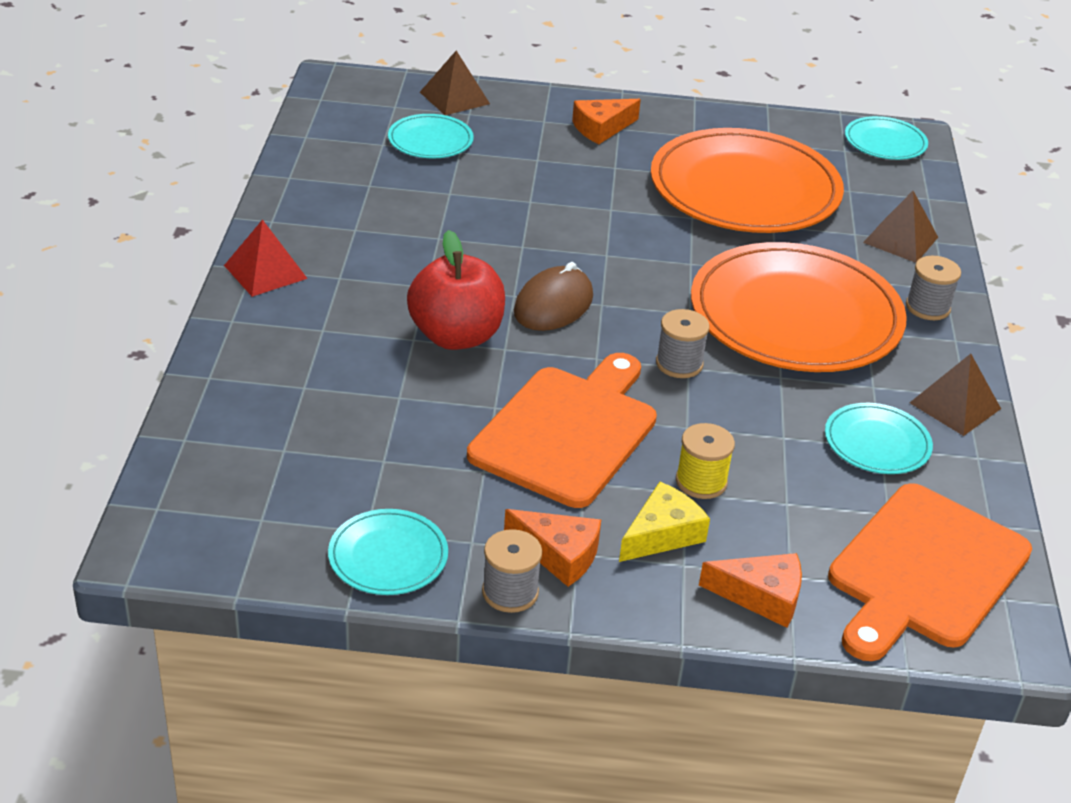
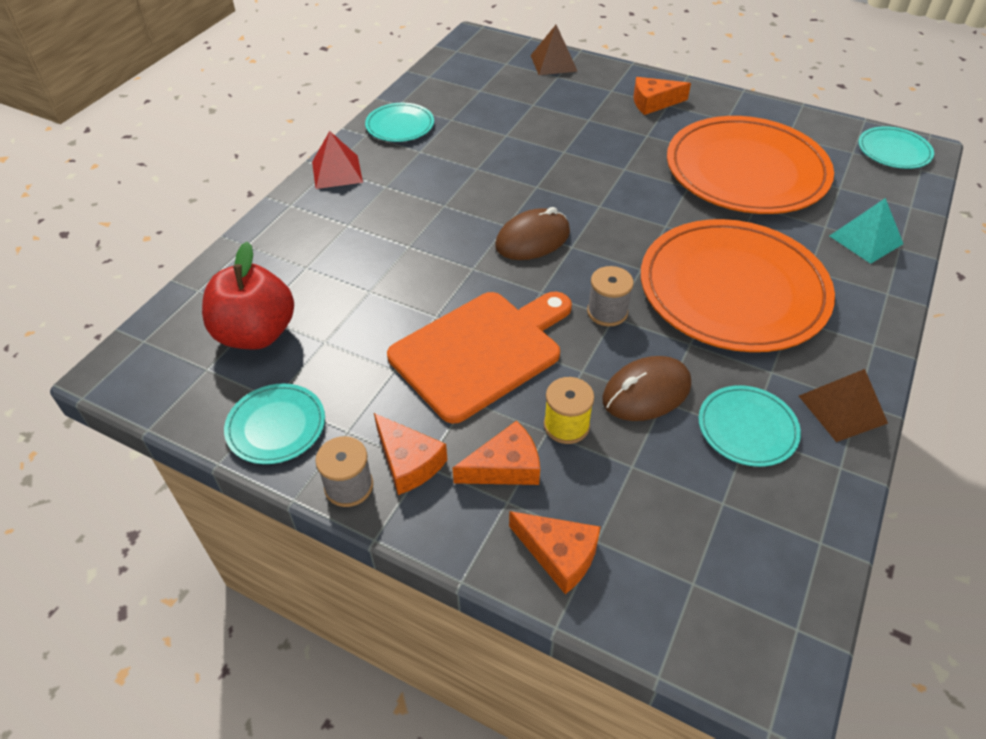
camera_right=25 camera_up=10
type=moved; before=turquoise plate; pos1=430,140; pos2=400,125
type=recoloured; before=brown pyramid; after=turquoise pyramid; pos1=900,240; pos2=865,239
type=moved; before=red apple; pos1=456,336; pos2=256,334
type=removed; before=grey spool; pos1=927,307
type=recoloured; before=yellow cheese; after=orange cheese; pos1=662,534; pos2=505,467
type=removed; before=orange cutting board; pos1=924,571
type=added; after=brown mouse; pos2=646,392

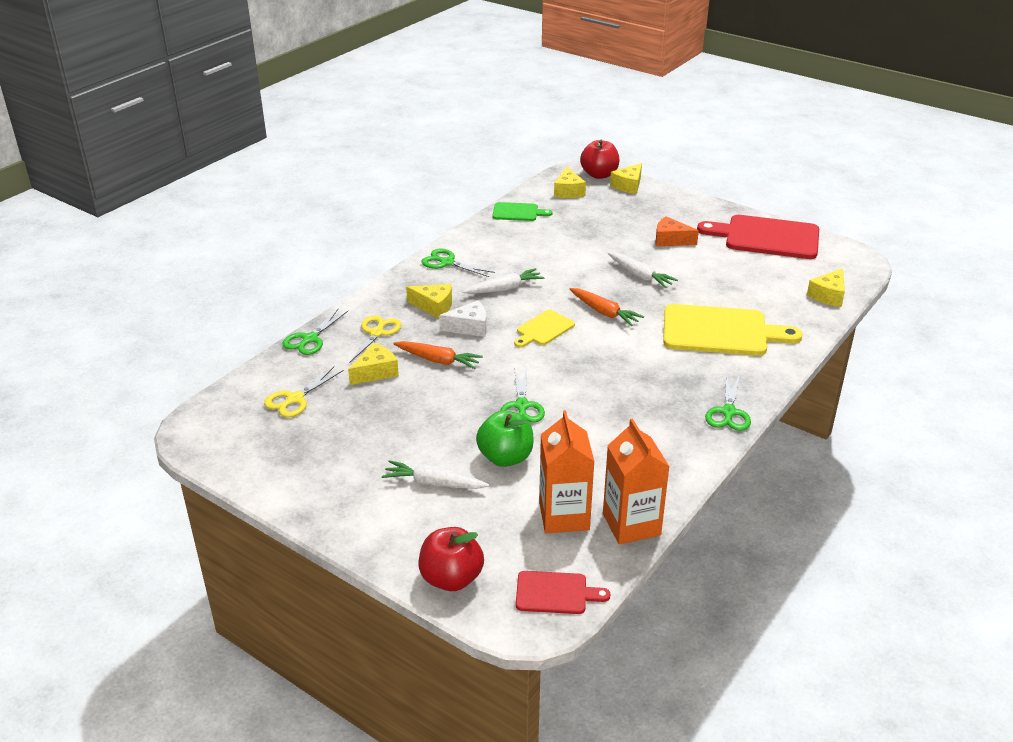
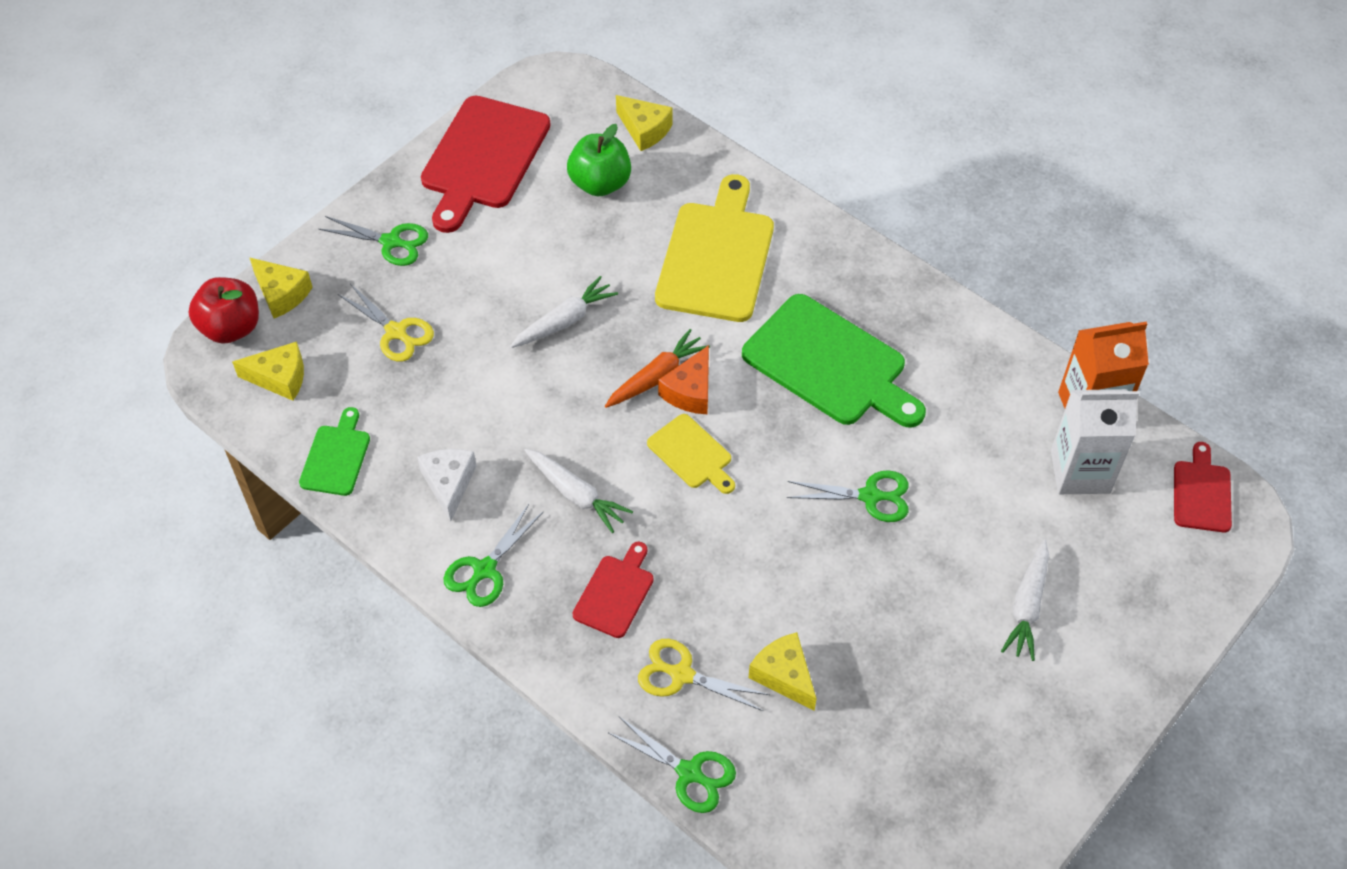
camera_right=-85 camera_up=20
type=moved; before=orange cheese; pos1=670,240; pos2=690,391
type=turned; before=white carrot; pos1=504,289; pos2=576,494; turn=150
type=replaced; before=yellow cheese; after=red cutting board; pos1=434,306; pos2=615,593
type=moved; before=white cheese; pos1=469,327; pos2=449,484
type=removed; before=orange carrot; pos1=438,360
type=moved; before=yellow scissors; pos1=295,399; pos2=396,332
type=moved; before=green scissors; pos1=728,412; pos2=391,242
type=moved; before=green apple; pos1=505,457; pos2=600,183
type=recoloured; before=orange carton; after=white carton; pos1=564,516; pos2=1080,472
type=removed; before=red apple; pos1=451,578
type=added; after=green cutting board; pos2=829,364

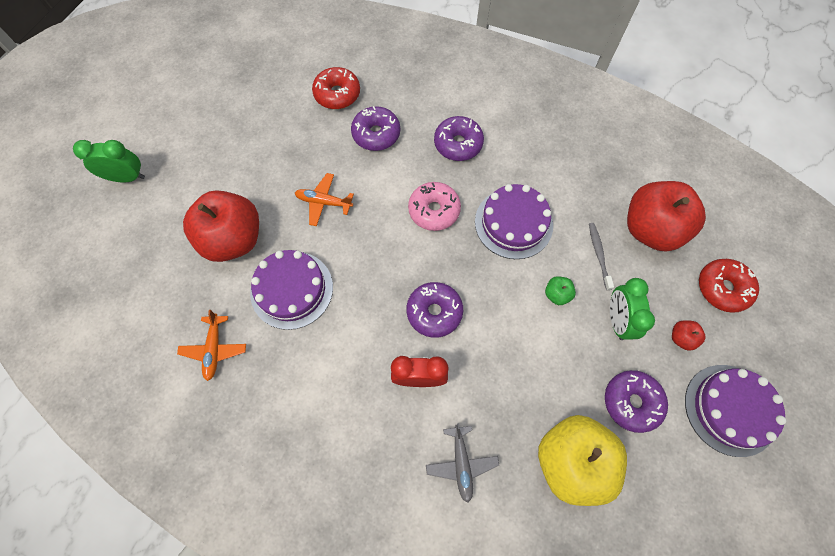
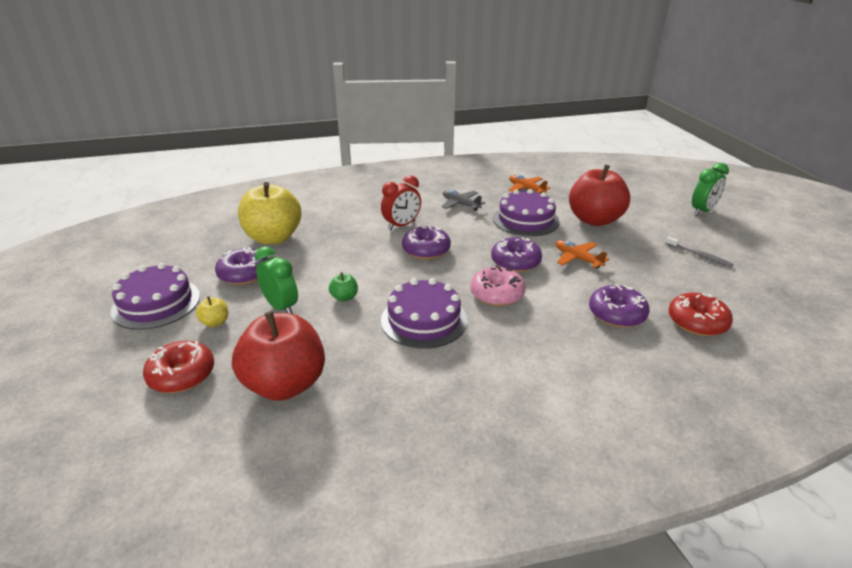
camera_right=140 camera_up=-35
type=moved; before=purple donut; pos1=458,144; pos2=515,262
type=turned; before=orange plane; pos1=324,202; pos2=577,259; turn=-105
type=moved; before=grey toothbrush; pos1=599,255; pos2=699,255
type=recoloured; before=red apple; after=yellow apple; pos1=681,338; pos2=215,322
type=moved; before=grey plane; pos1=461,463; pos2=460,204

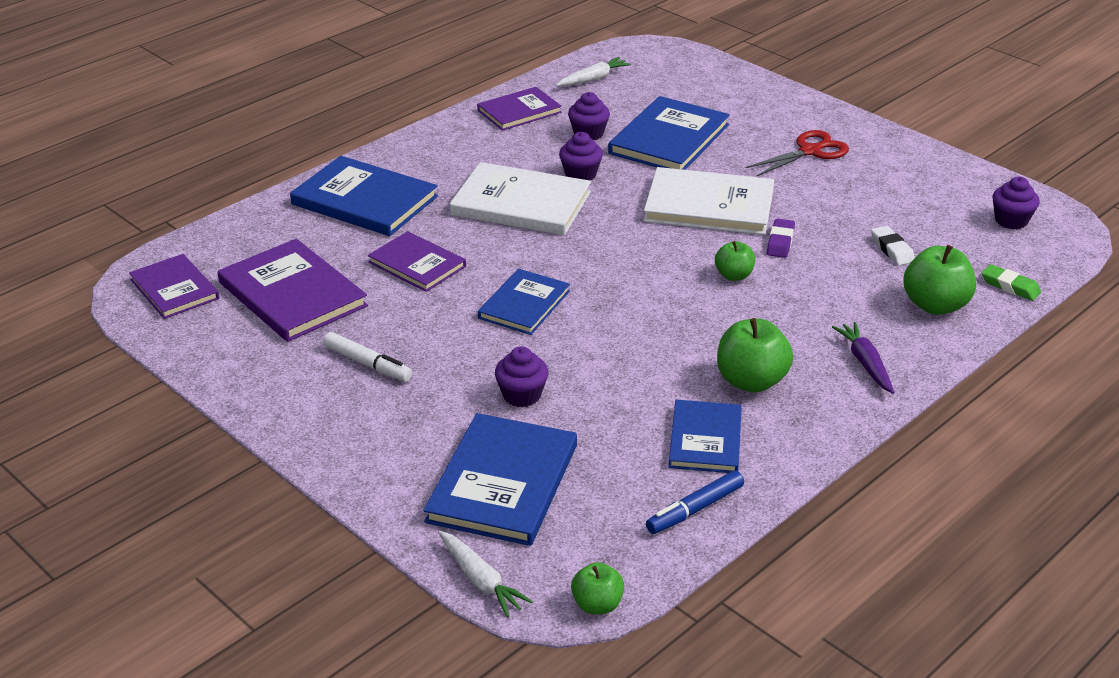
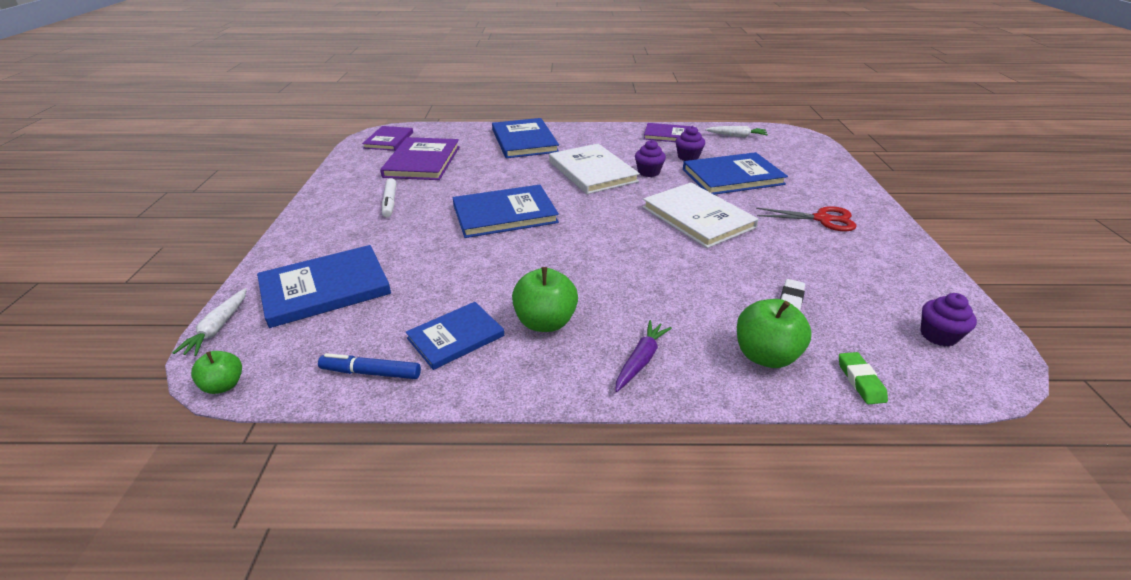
camera_right=45 camera_up=0
type=removed; before=purple eraser; pos1=780,242
type=removed; before=purple book; pos1=417,264
type=removed; before=green apple; pos1=734,275
type=resized; before=blue book; pos1=524,304; pos2=504,214; scale=1.57
type=removed; before=purple cupcake; pos1=522,395

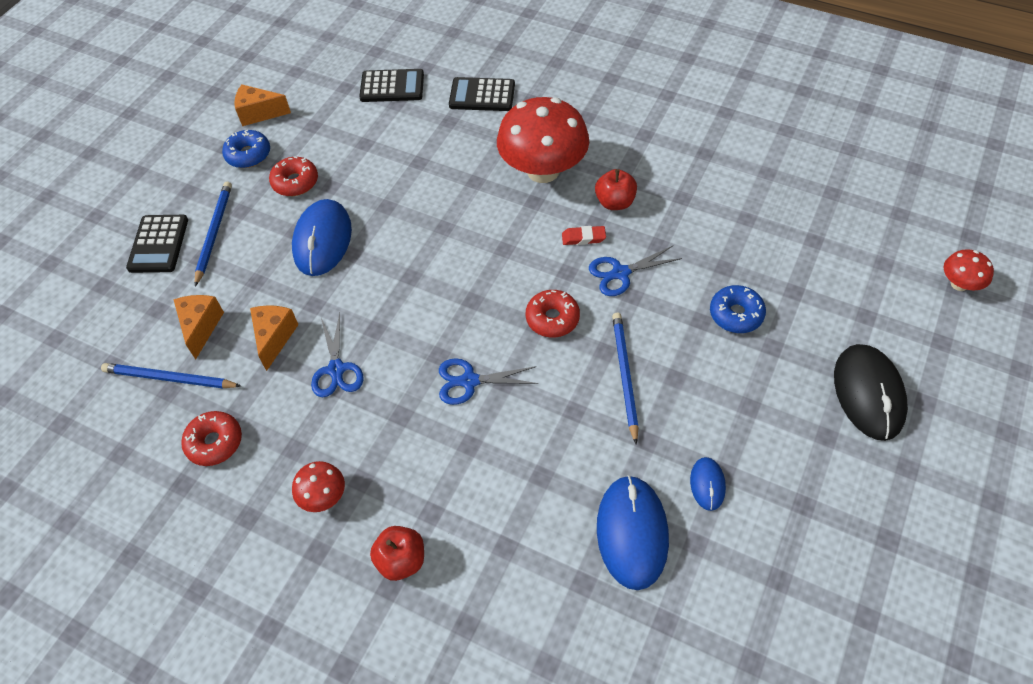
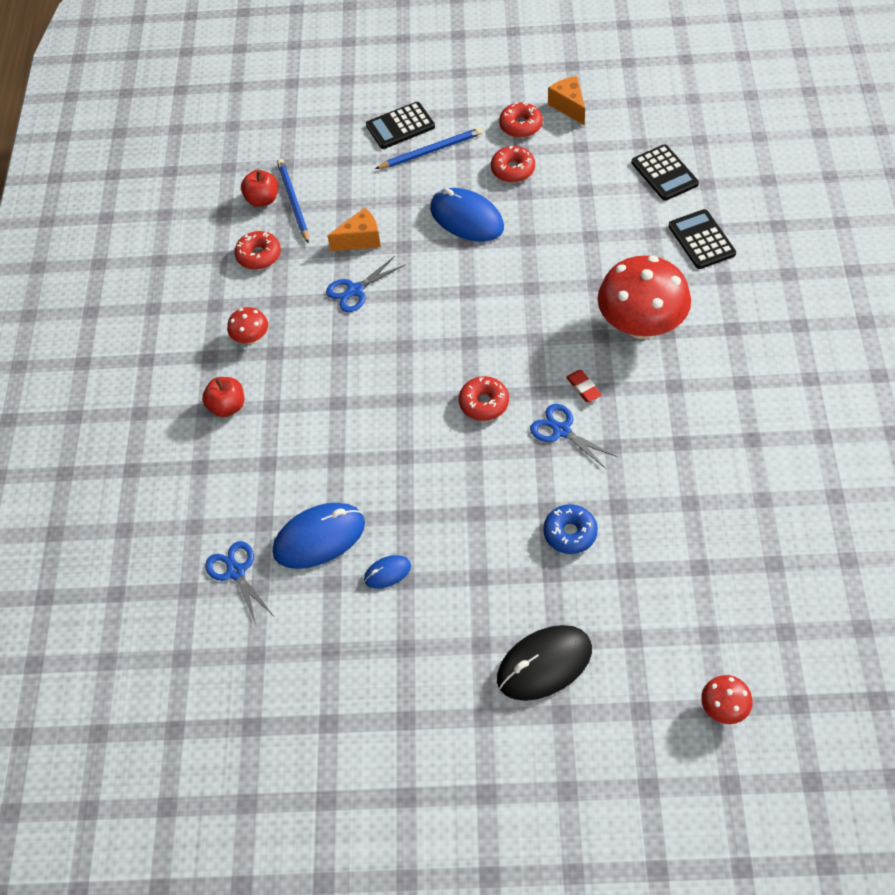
camera_right=65 camera_up=0
type=recoloured; before=blue donut; after=red donut; pos1=248,155; pos2=521,125
type=moved; before=red apple; pos1=615,202; pos2=262,199
type=turned; before=blue mouse; pos1=322,240; pos2=467,218; turn=60
type=removed; before=orange cheese; pos1=201,327
type=removed; before=blue pencil; pos1=624,375
type=moved; before=blue scissors; pos1=469,381; pos2=236,572

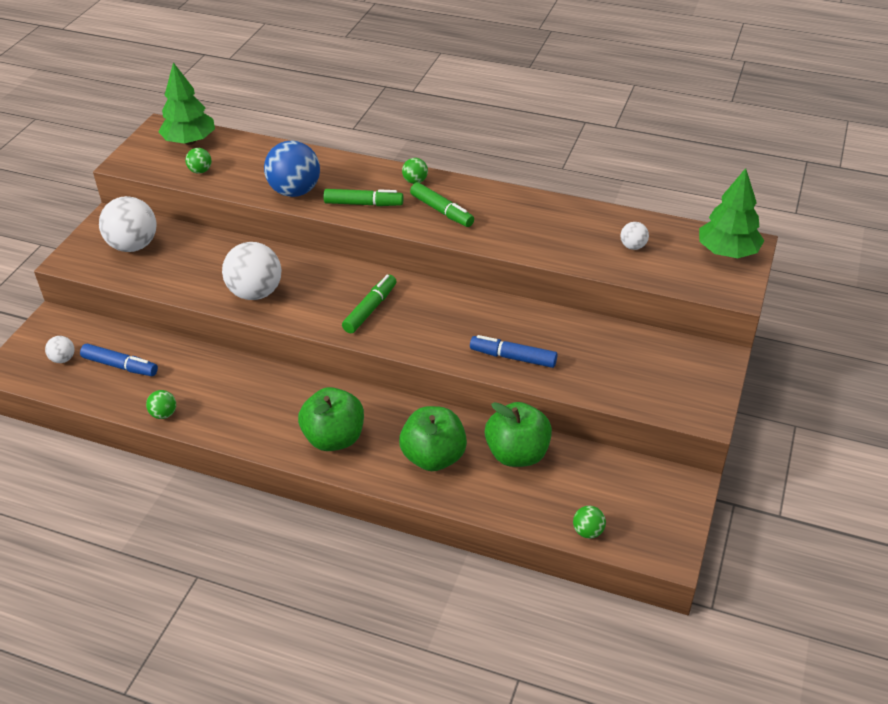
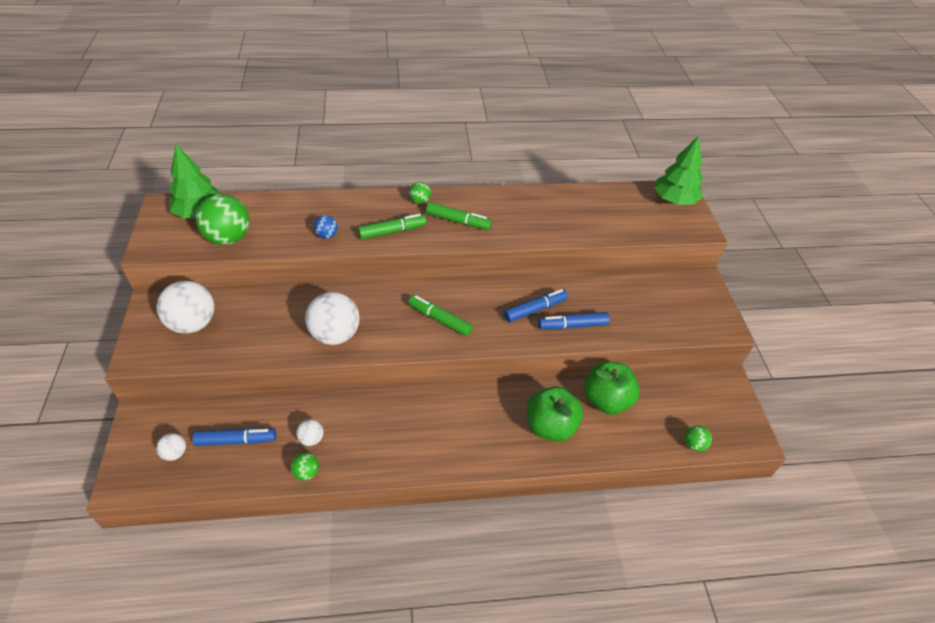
camera_right=-30 camera_up=5
type=resized; before=blue ball; pos1=295,191; pos2=327,235; scale=0.48
type=resized; before=green ball; pos1=200,171; pos2=228,238; scale=2.1
type=moved; before=white ball; pos1=633,246; pos2=311,439
type=turned; before=green marker; pos1=370,309; pos2=440,319; turn=-60
type=removed; before=green apple; pos1=334,438
type=added; after=blue marker; pos2=535,309

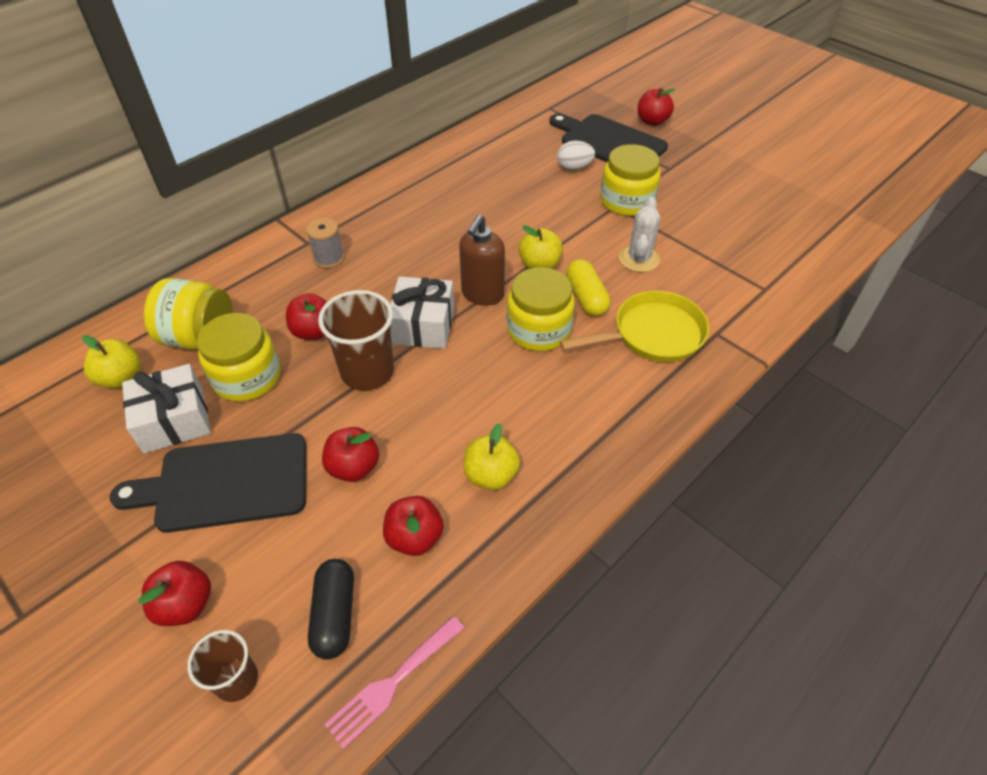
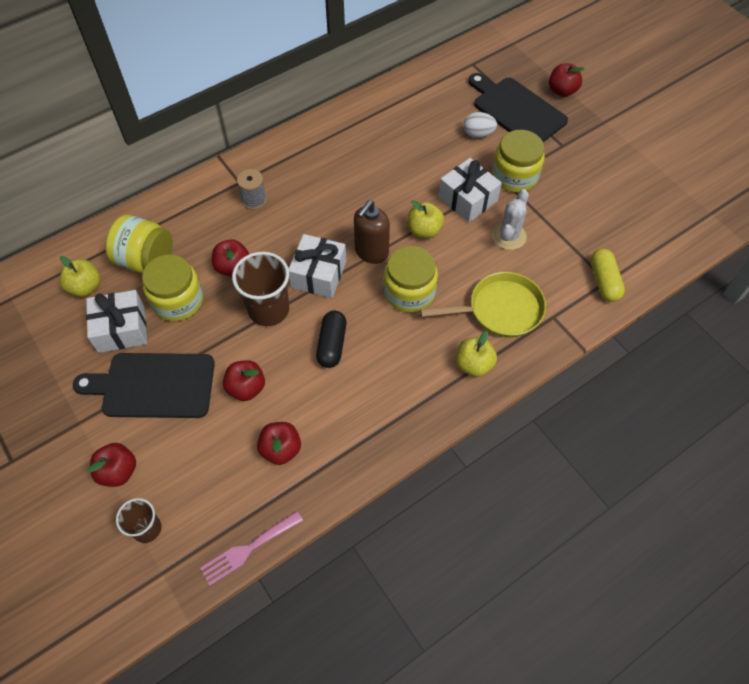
camera_right=10 camera_up=10
type=moved; before=yellow capsule; pos1=586,297; pos2=604,281
type=moved; before=yellow apple; pos1=491,475; pos2=473,364
type=moved; before=black capsule; pos1=335,615; pos2=332,344
type=added; after=white gift; pos2=467,199

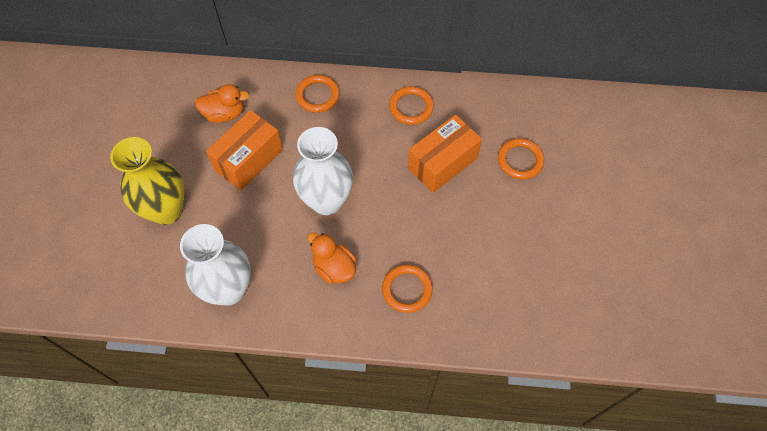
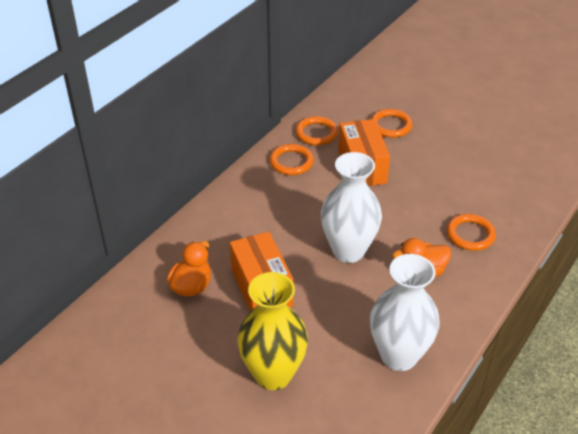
camera_right=-60 camera_up=-20
type=moved; before=orange ring; pos1=317,95; pos2=316,133

